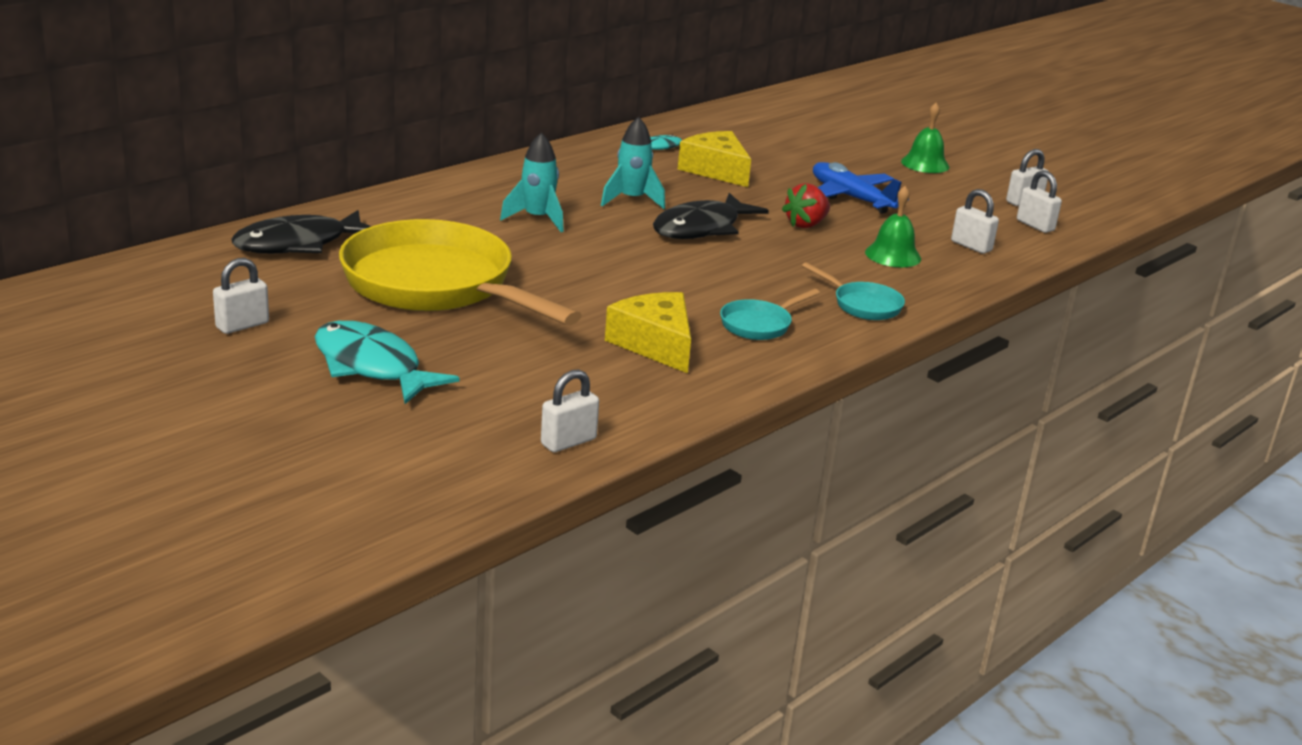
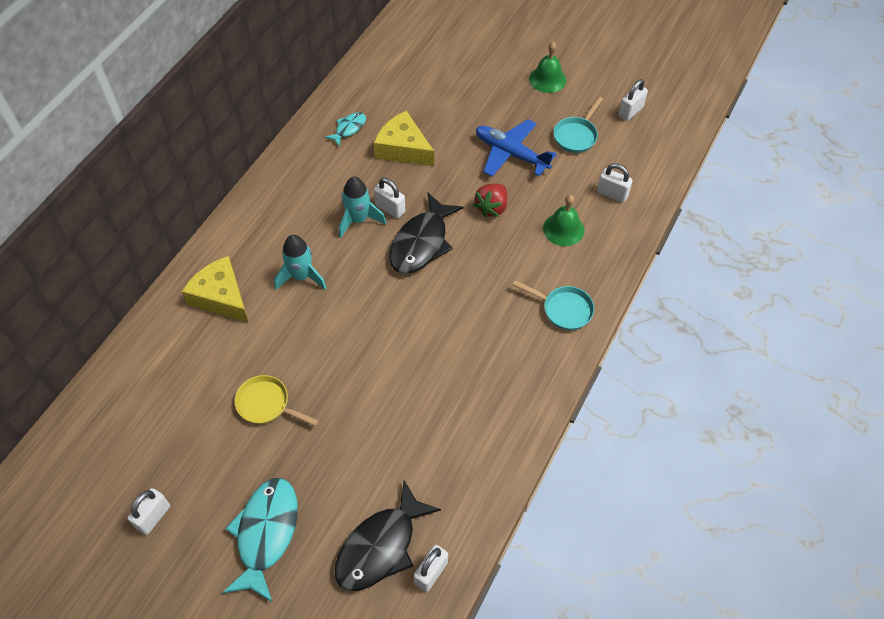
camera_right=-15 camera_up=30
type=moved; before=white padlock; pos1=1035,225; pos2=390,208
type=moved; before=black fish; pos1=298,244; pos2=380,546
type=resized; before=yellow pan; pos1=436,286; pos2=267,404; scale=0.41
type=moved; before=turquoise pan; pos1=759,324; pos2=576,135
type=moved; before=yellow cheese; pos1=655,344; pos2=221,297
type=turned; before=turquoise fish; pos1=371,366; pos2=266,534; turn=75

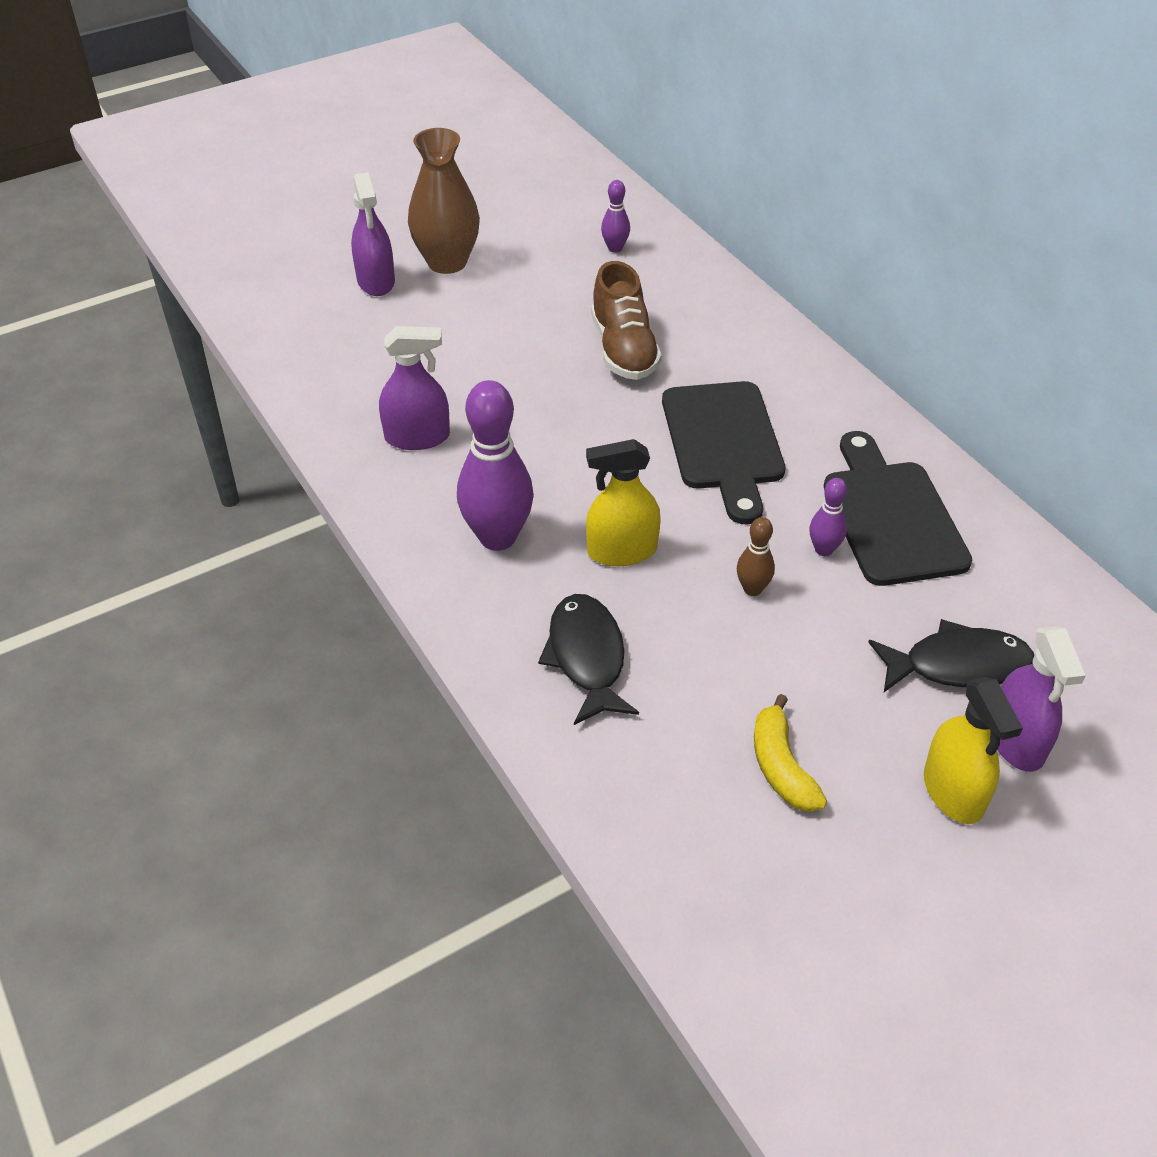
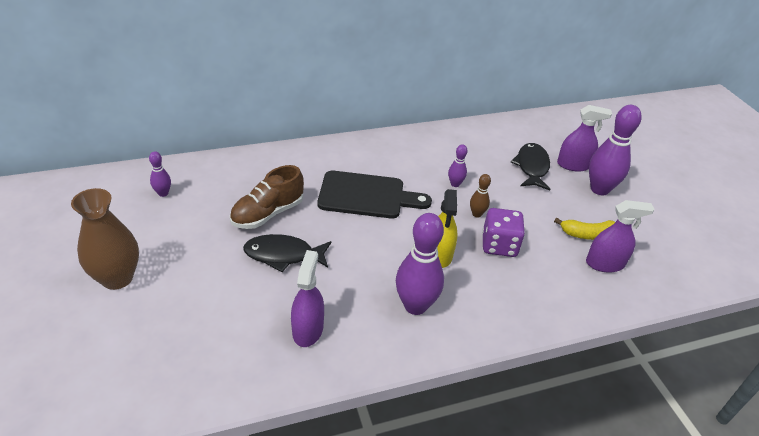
camera_right=-80 camera_up=-5
type=moved; before=purple spray bottle; pos1=376,281; pos2=604,263
type=turned; before=brown shoe; pos1=624,349; pos2=268,213; turn=135
type=removed; before=black cutting board; pos1=890,516
type=moved; before=black fish; pos1=587,657; pos2=283,255
type=replaced; before=yellow spray bottle; after=purple bowling pin; pos1=953,792; pos2=599,189
type=added; after=purple dice; pos2=499,245

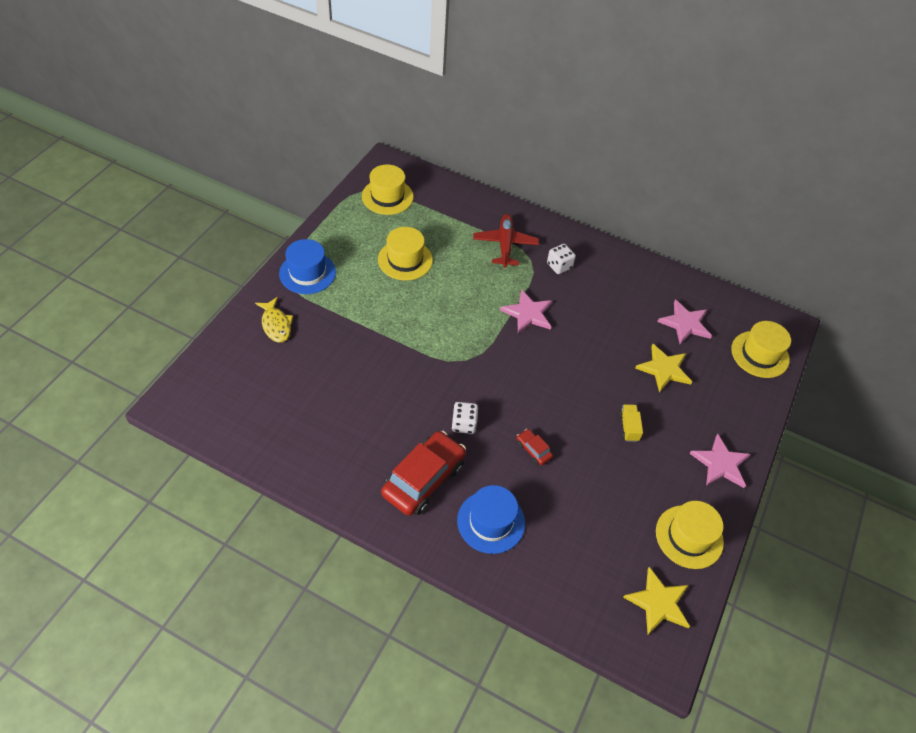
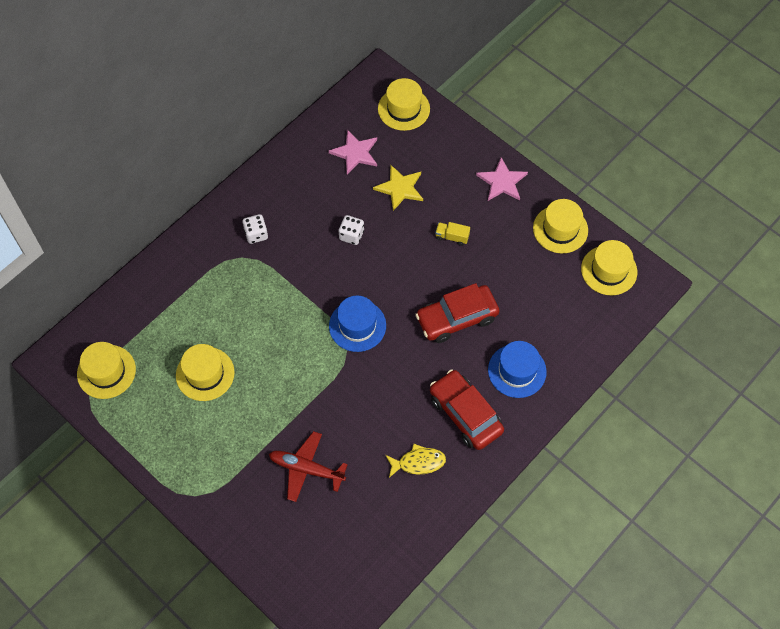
camera_right=-70 camera_up=10
type=moved; before=red plane; pos1=505,244; pos2=306,469
type=moved; before=blue hat; pos1=307,273; pos2=357,325
type=removed; before=pink star; pos1=528,313
type=moved; before=yellow fish; pos1=276,325; pos2=418,462
type=moved; before=white dice; pos1=464,424; pos2=351,235
type=resized; before=red car; pos1=533,450; pos2=457,318; scale=2.25
type=replaced; before=yellow star; after=yellow hat; pos1=658,603; pos2=609,270

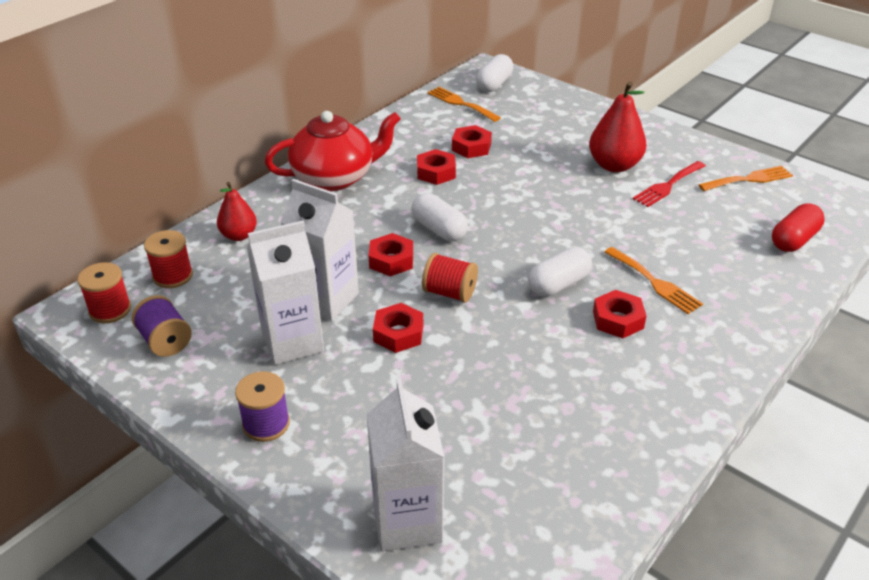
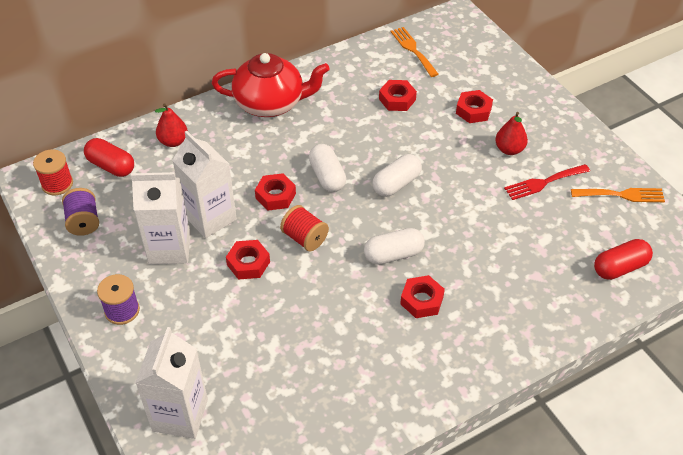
camera_right=20 camera_up=10
type=moved; before=white capsule; pos1=494,84; pos2=396,184
type=resized; before=red pear; pos1=614,165; pos2=509,149; scale=0.63
type=moved; before=red nut; pos1=436,172; pos2=473,110
type=replaced; before=red spool; after=red capsule; pos1=173,276; pos2=111,166
type=removed; before=orange fork; pos1=655,282

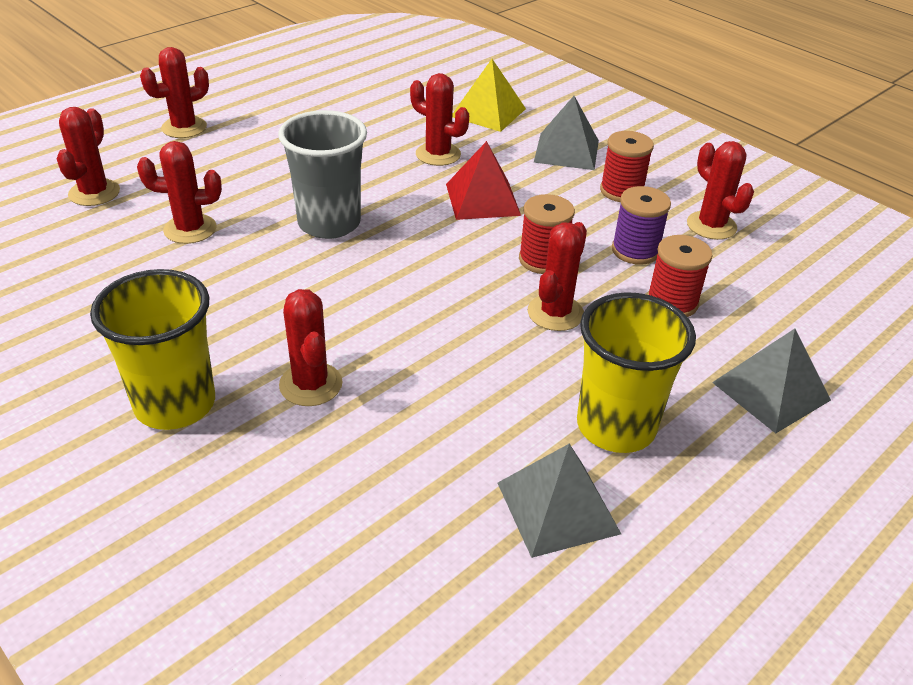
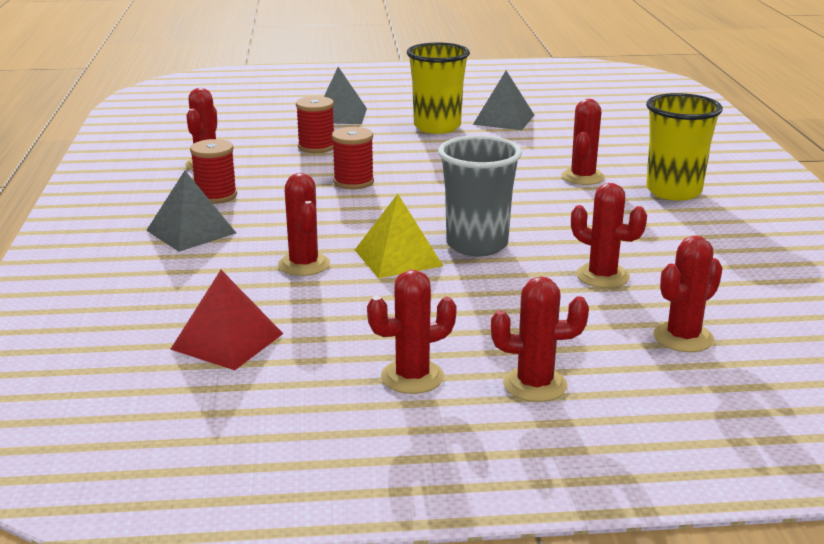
camera_right=-140 camera_up=-15
type=moved; before=yellow pyramid; pos1=488,112; pos2=398,257
type=moved; before=red pyramid; pos1=482,199; pos2=227,341
type=removed; before=purple spool; pos1=635,250
type=moved; before=red cactus; pos1=555,313; pos2=412,377

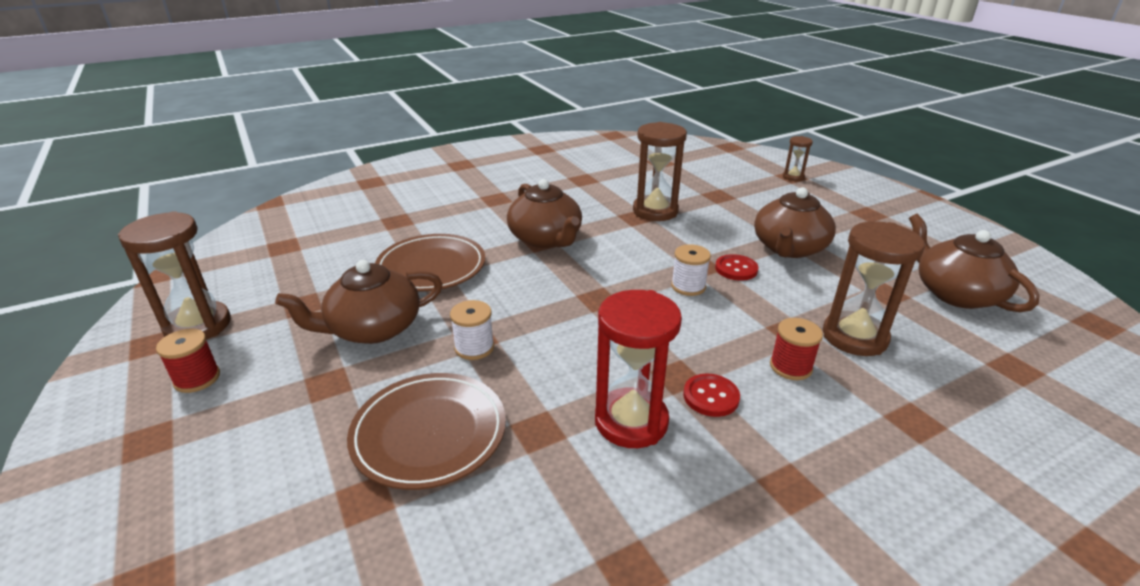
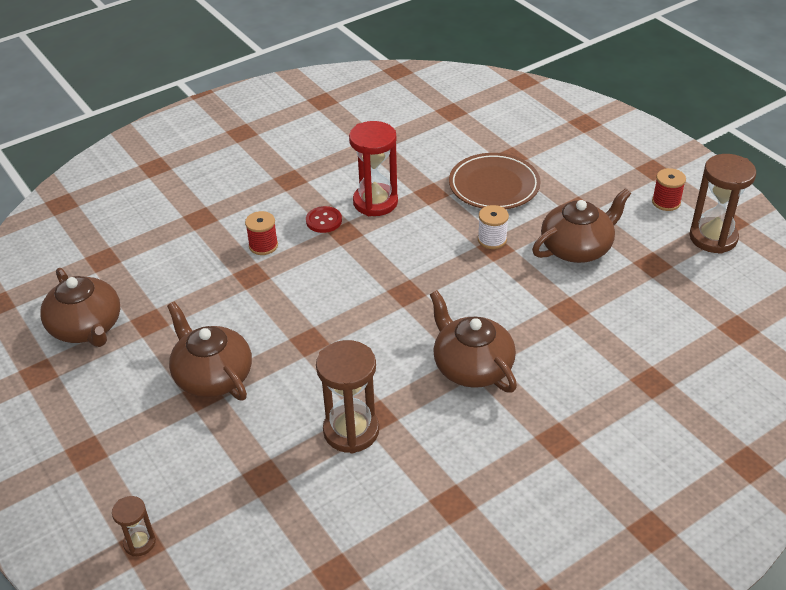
camera_right=175 camera_up=10
type=turned; before=brown teapot; pos1=789,248; pos2=212,376; turn=-60
type=removed; before=brown hourglass; pos1=854,337
type=removed; before=brown plate; pos1=431,267
type=removed; before=white spool; pos1=688,286
type=removed; before=red button; pos1=736,269

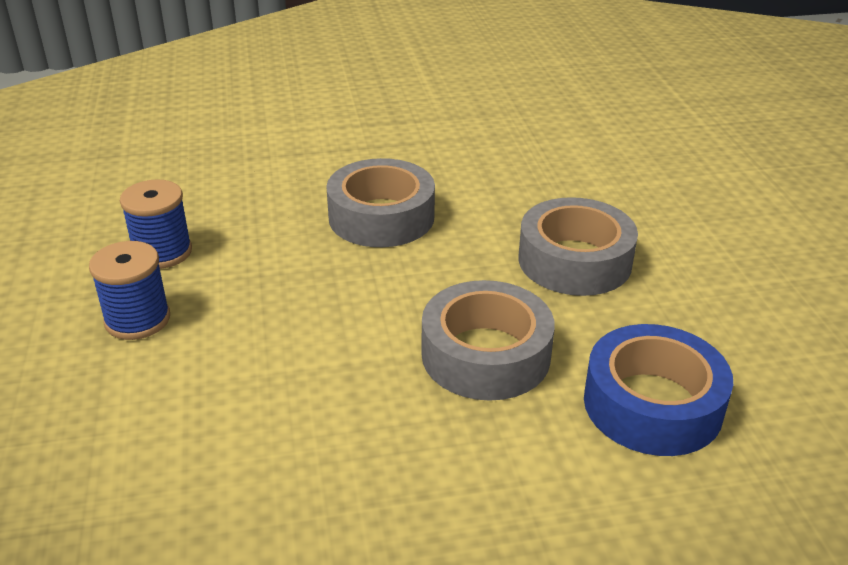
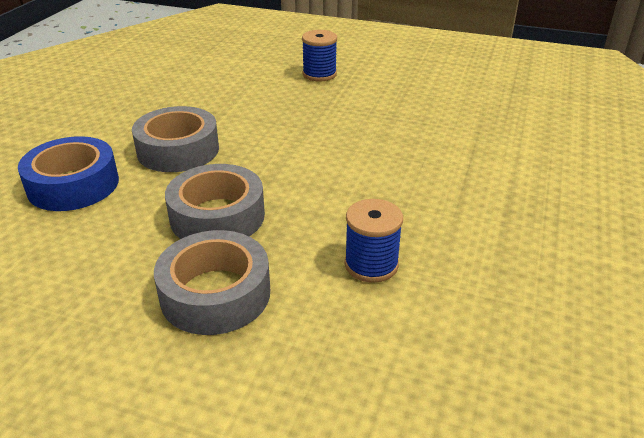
camera_right=120 camera_up=0
type=moved; before=grey tape; pos1=381,217; pos2=215,294
type=moved; before=blue spool; pos1=162,252; pos2=371,265

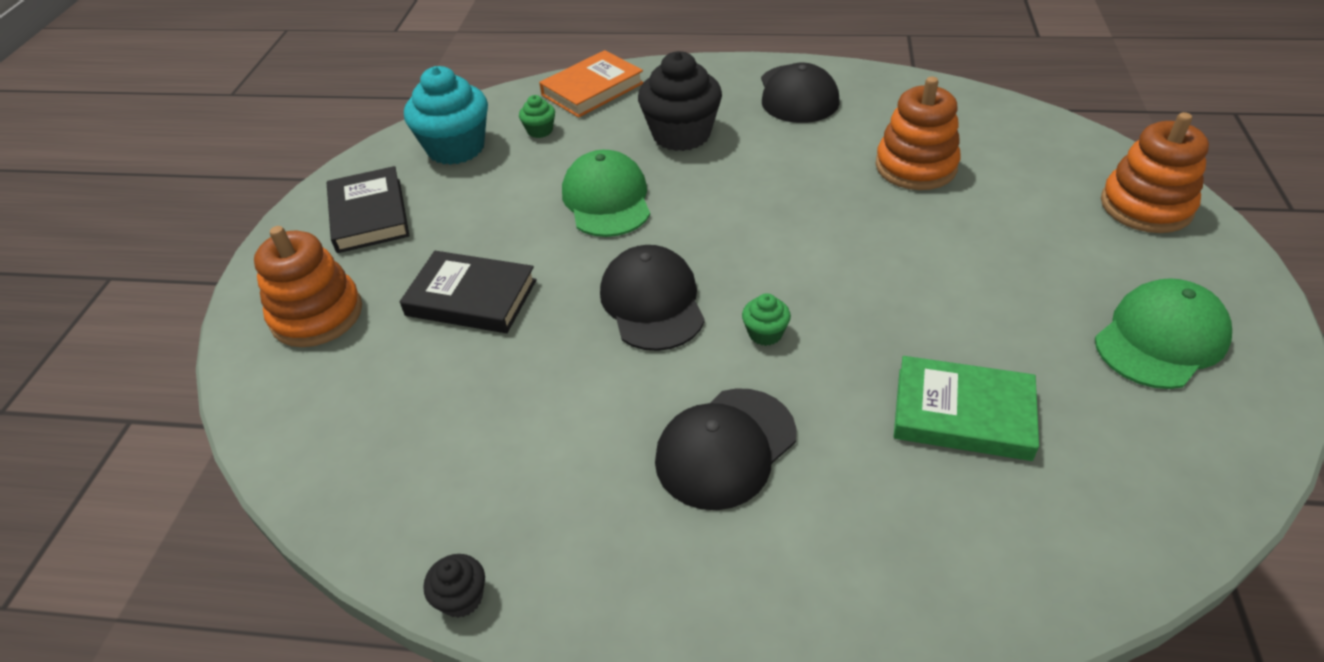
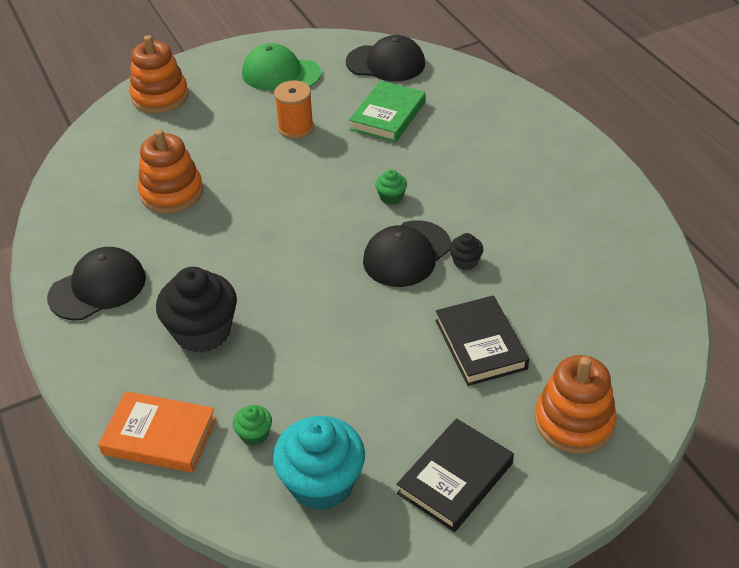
camera_right=-125 camera_up=0
type=removed; before=green cap; pos1=607,199
type=turned; before=green book; pos1=962,414; pos2=388,116; turn=45
type=moved; before=black cap; pos1=725,448; pos2=386,63
type=moved; before=black cupcake; pos1=461,598; pos2=465,261
type=added; after=orange spool; pos2=296,128

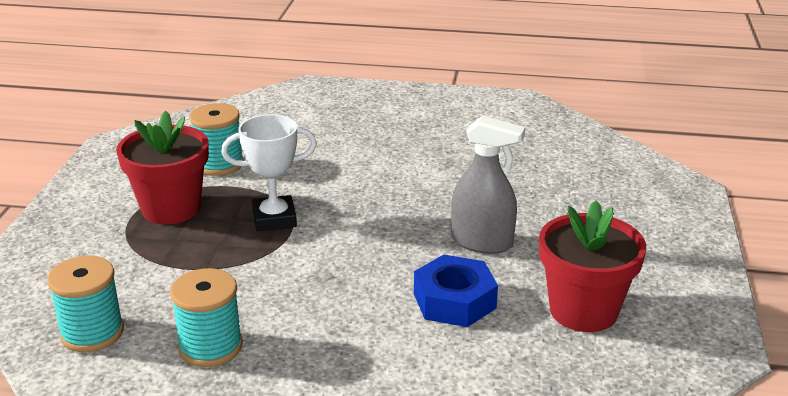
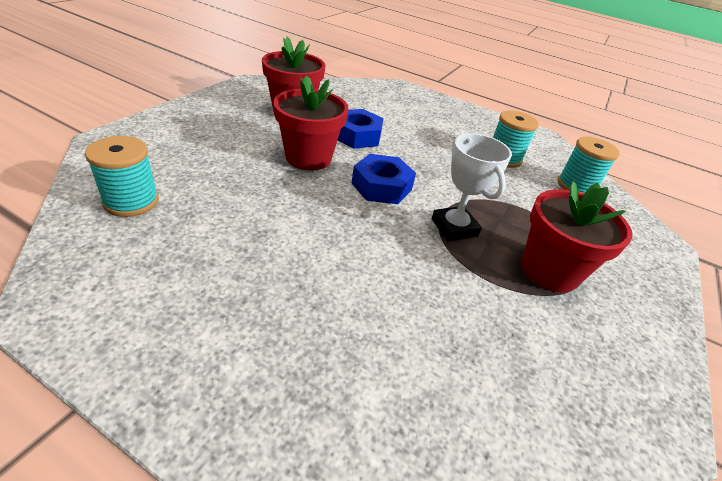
camera_right=-165 camera_up=10
type=moved; before=turquoise spool; pos1=219,164; pos2=131,201
type=turned; before=white trophy; pos1=274,218; pos2=454,227; turn=60
type=replaced; before=grey spray bottle; after=red flower pot; pos1=482,242; pos2=308,158
type=added; after=blue nut; pos2=381,186

